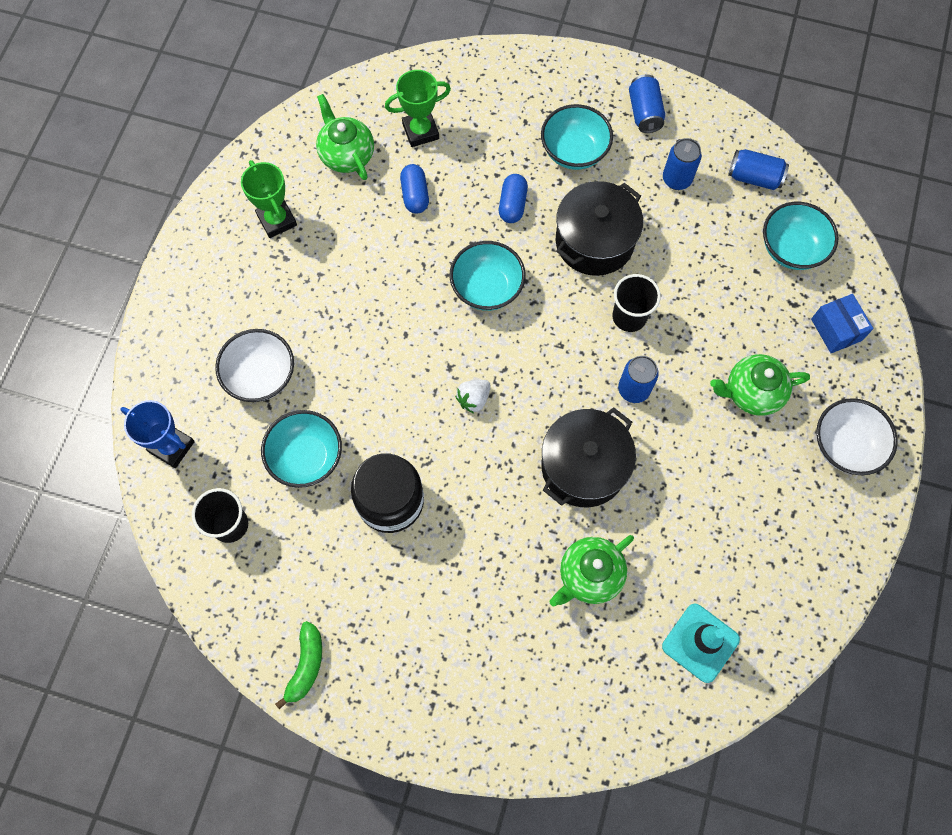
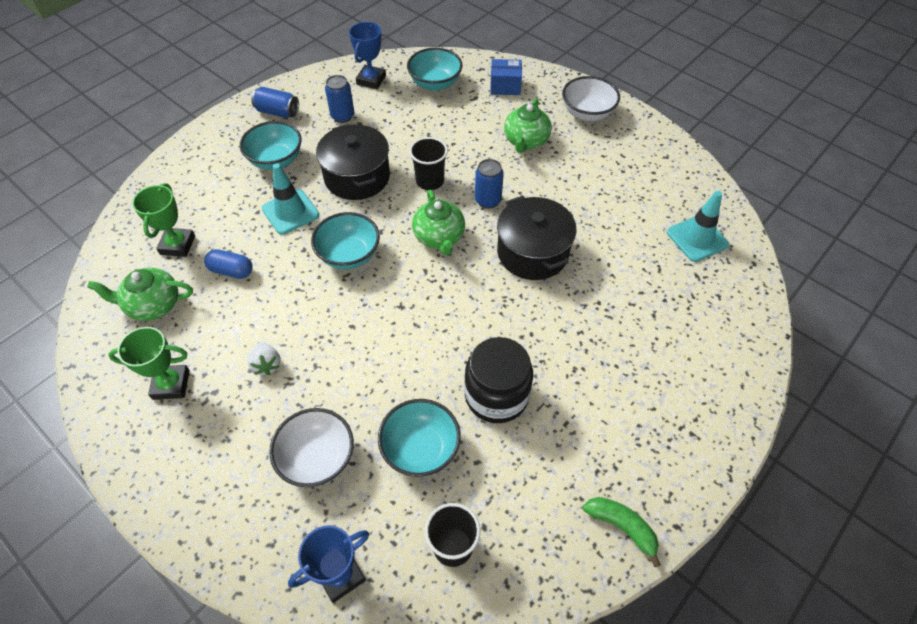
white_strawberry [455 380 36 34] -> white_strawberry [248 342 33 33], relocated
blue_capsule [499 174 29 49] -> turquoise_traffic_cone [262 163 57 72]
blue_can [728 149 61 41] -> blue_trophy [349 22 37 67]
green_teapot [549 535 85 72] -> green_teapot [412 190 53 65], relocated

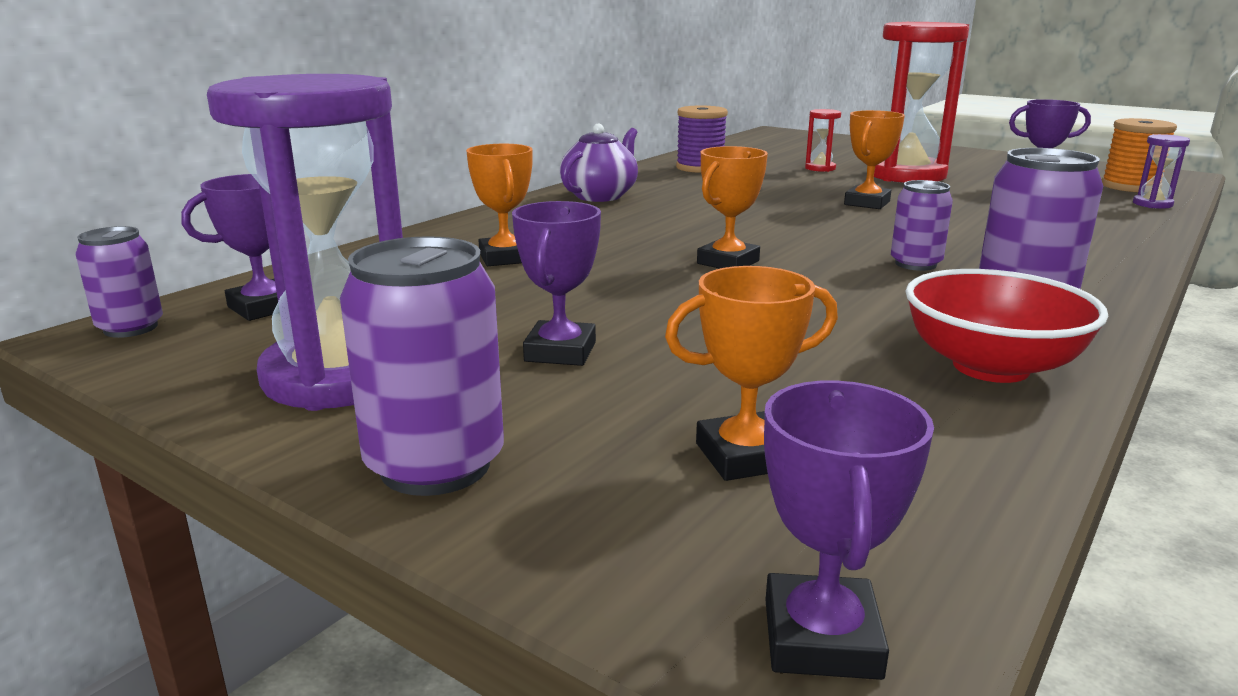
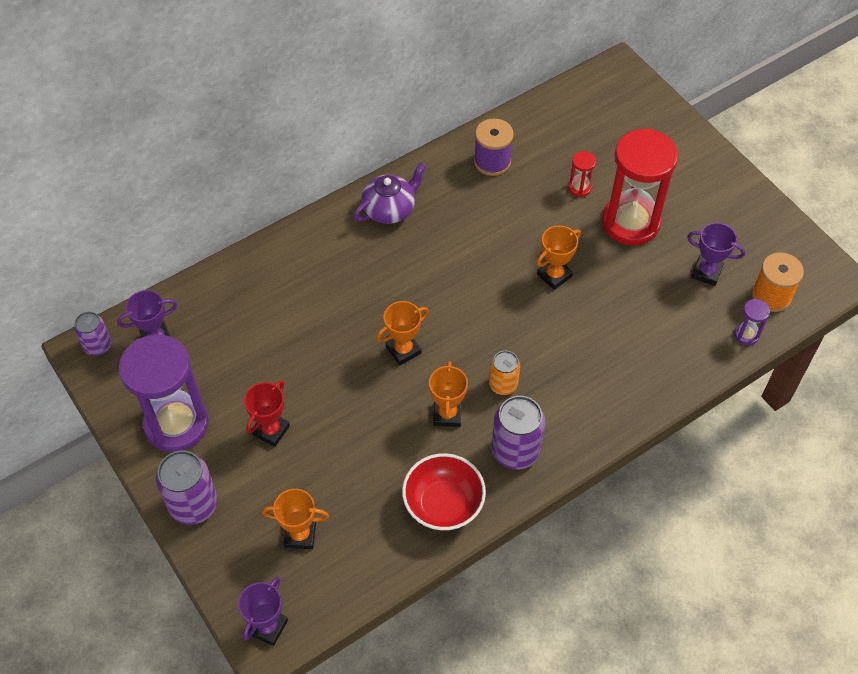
purple_trophy [512 201 89 165] -> red_trophy [244 380 46 67]
orange_trophy [466 144 67 122] -> orange_trophy [429 361 39 66], relocated
purple_can [891 180 62 91] -> orange_can [489 351 31 44]

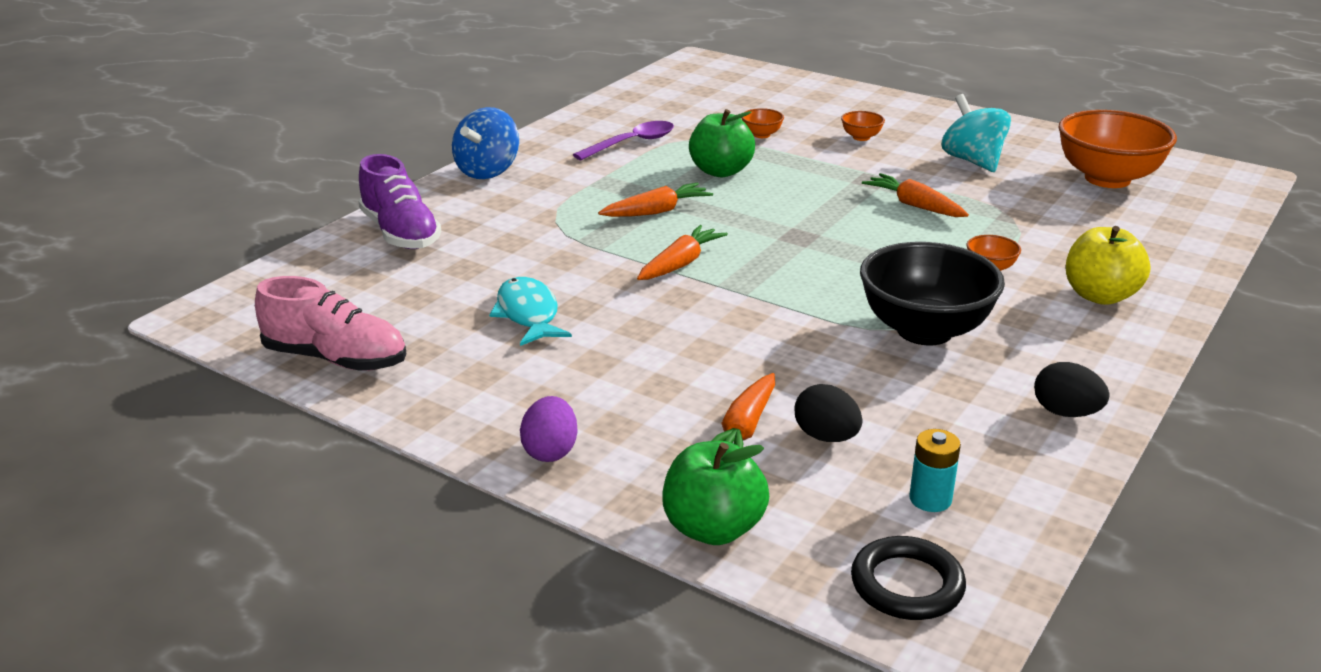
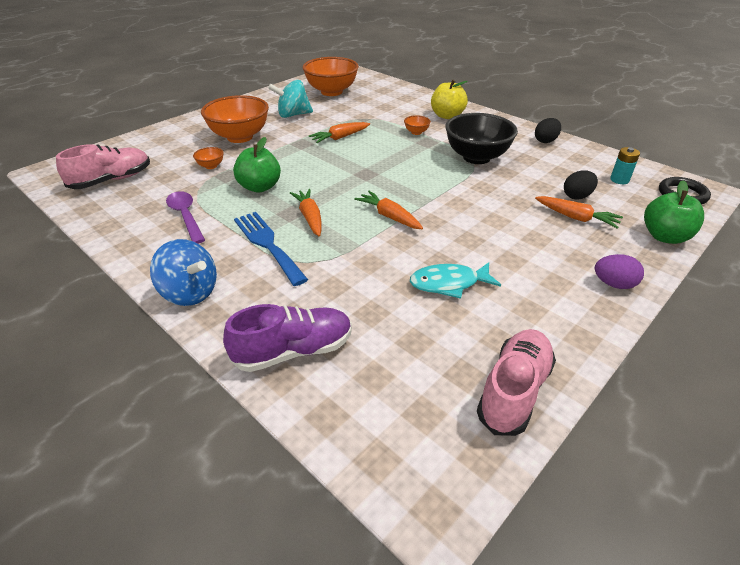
none -> pink_shoe [56 144 94 45]
orange_bowl [841 111 44 30] -> orange_bowl [201 95 68 48], x2.40
none -> blue_fork [234 212 74 74]

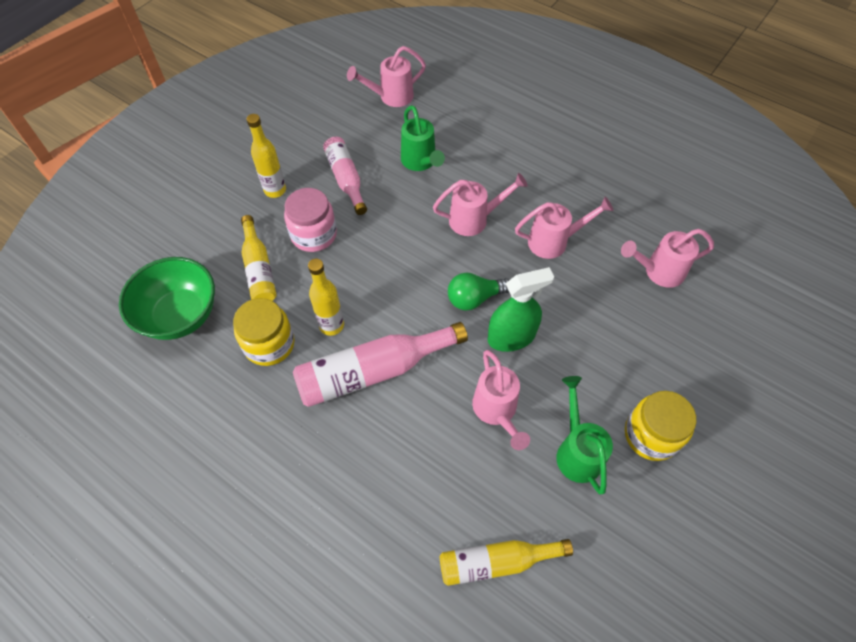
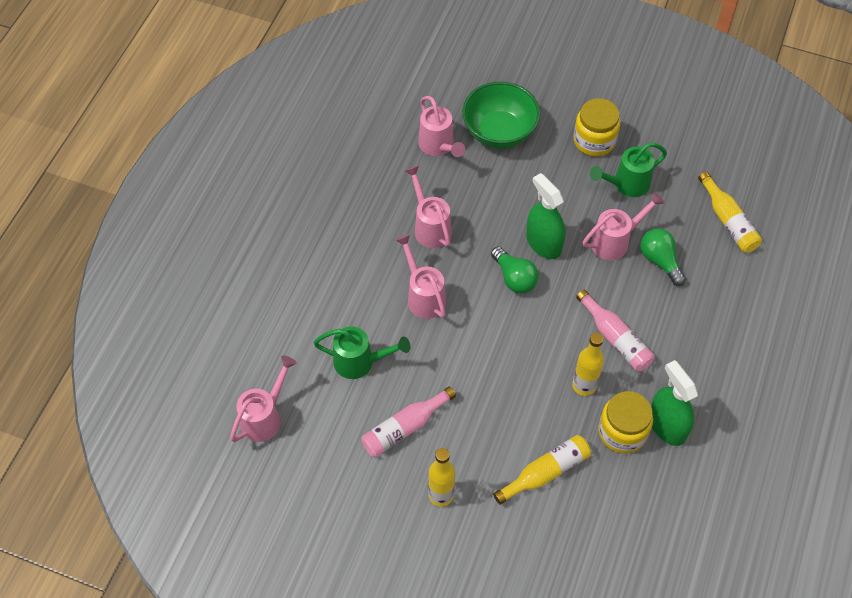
pink_watering_can [347 46 79 61] -> pink_watering_can [230 355 67 87], 105 degrees counterclockwise
green_watering_can [401 105 44 66] -> green_watering_can [313 326 97 53], 45 degrees clockwise
green_bowl [119 257 96 83] -> green_bowl [462 82 78 67], relocated
pink_bottle [293 322 175 85] -> pink_bottle [576 290 78 81], x0.65
none -> green_light_bulb [640 228 46 58]
none -> green_spray_bottle [651 360 47 86]
pink_jar [284 188 53 64] -> none

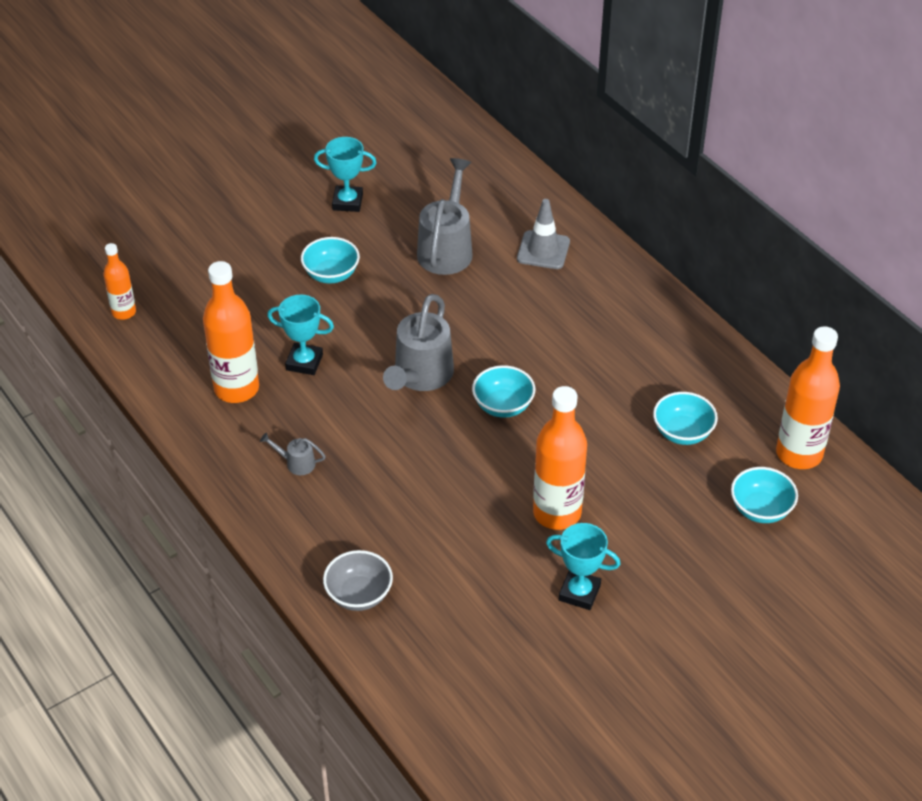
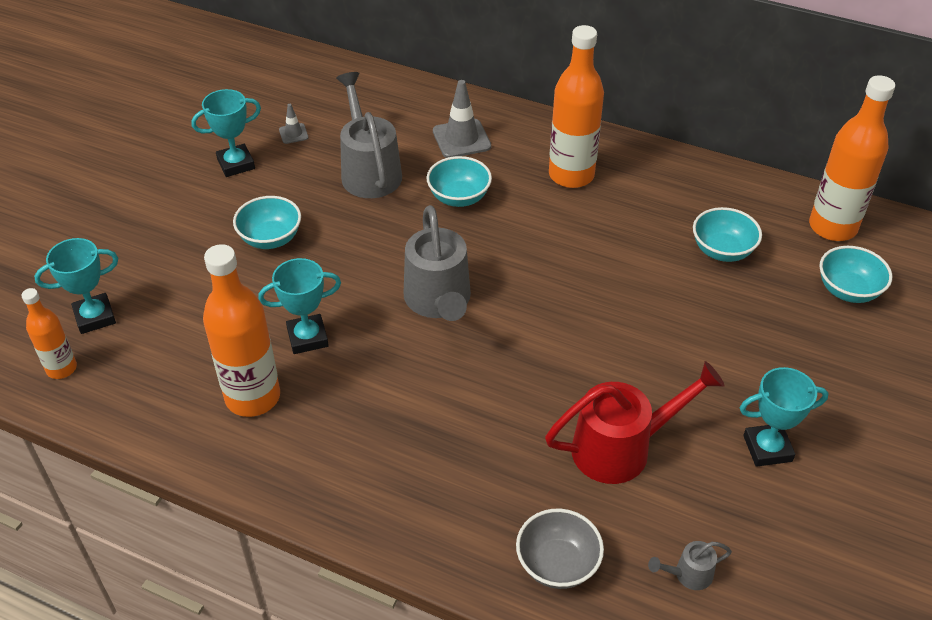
none -> turquoise_trophy [34 238 84 96]
none -> grey_traffic_cone [279 104 30 40]
turquoise_bowl [472 365 63 53] -> turquoise_bowl [426 156 66 51], relocated
none -> red_watering_can [545 361 180 123]
orange_bottle [533 386 54 144] -> orange_bottle [549 25 55 163], relocated
grey_watering_can [260 433 66 42] -> grey_watering_can [648 541 84 49], relocated

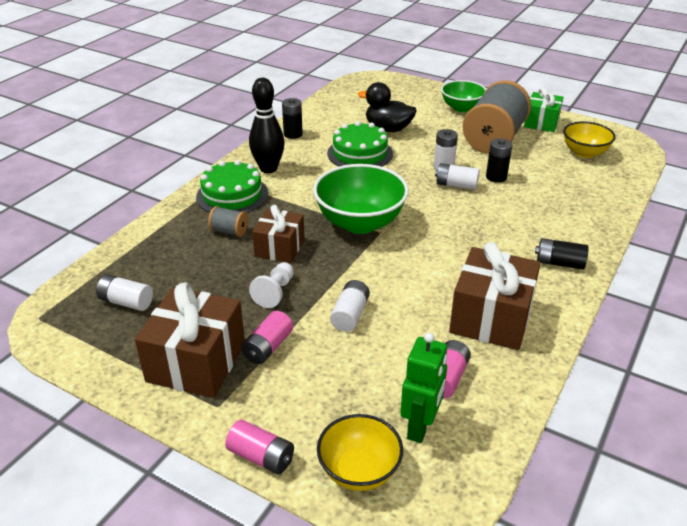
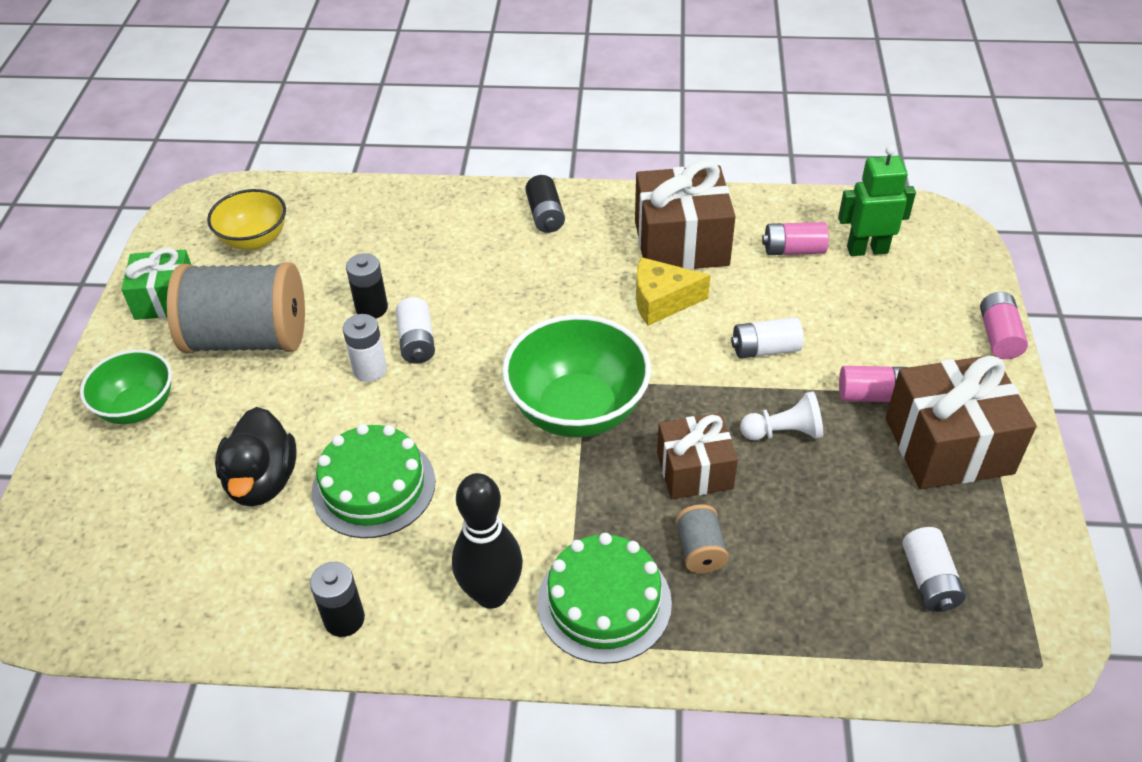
none -> yellow_cheese [636 257 74 69]
yellow_bowl [317 414 86 77] -> none

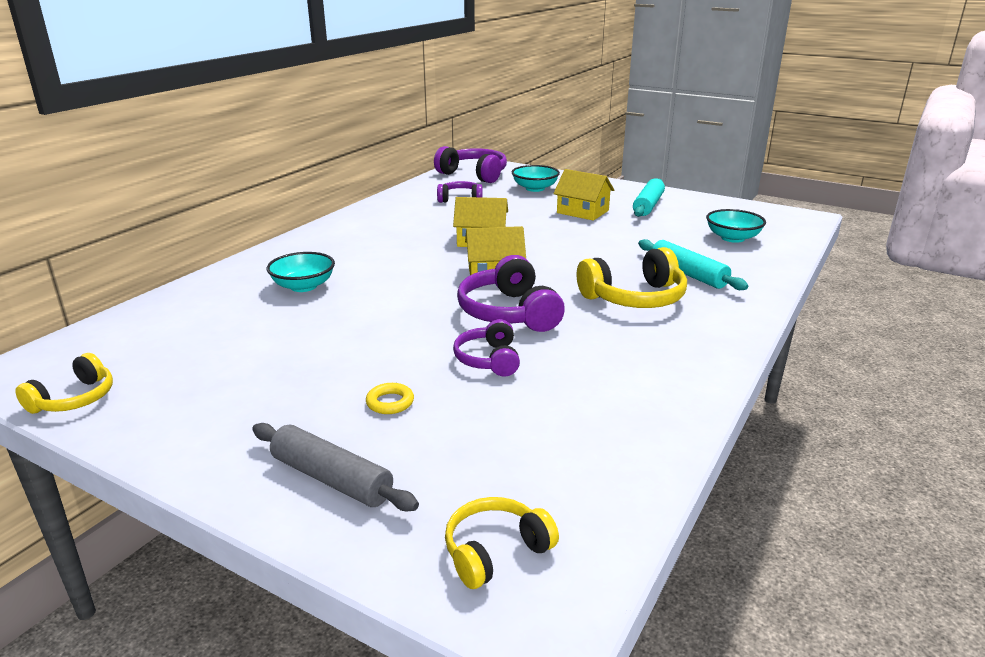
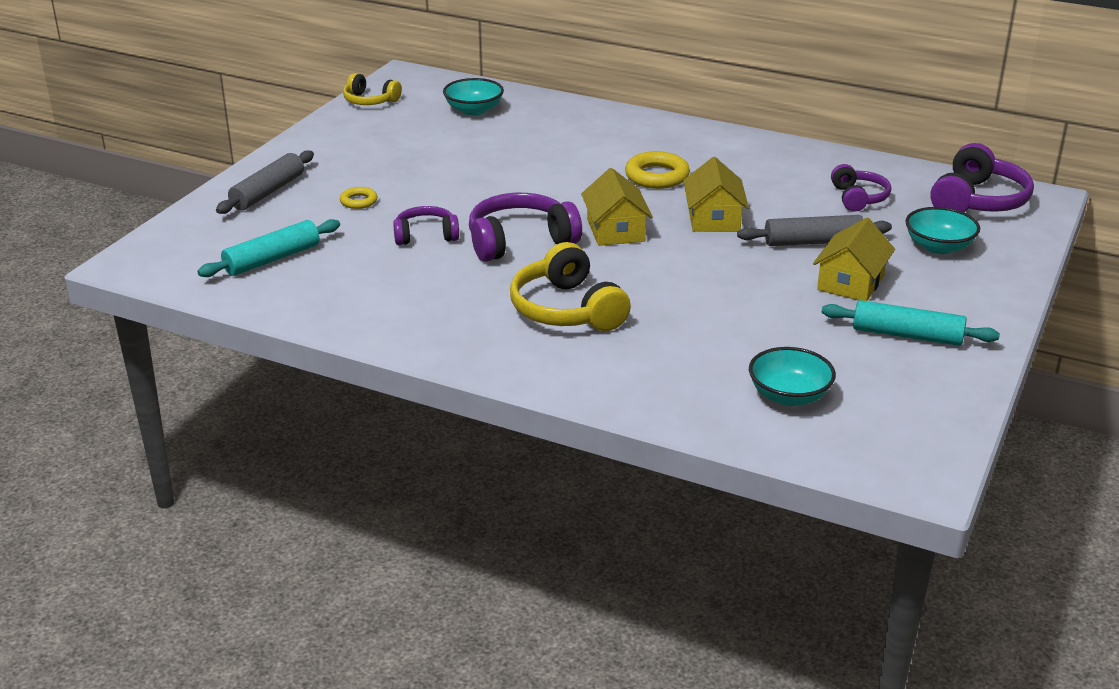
turquoise_rolling_pin [638 239 110 51] -> turquoise_rolling_pin [198 219 142 58], relocated
turquoise_bowl [267 252 68 40] -> turquoise_bowl [443 78 61 37], relocated
none -> yellow_ring [625 151 65 38]
none -> grey_rolling_pin [737 215 155 31]
yellow_headphones [445 497 114 92] -> none

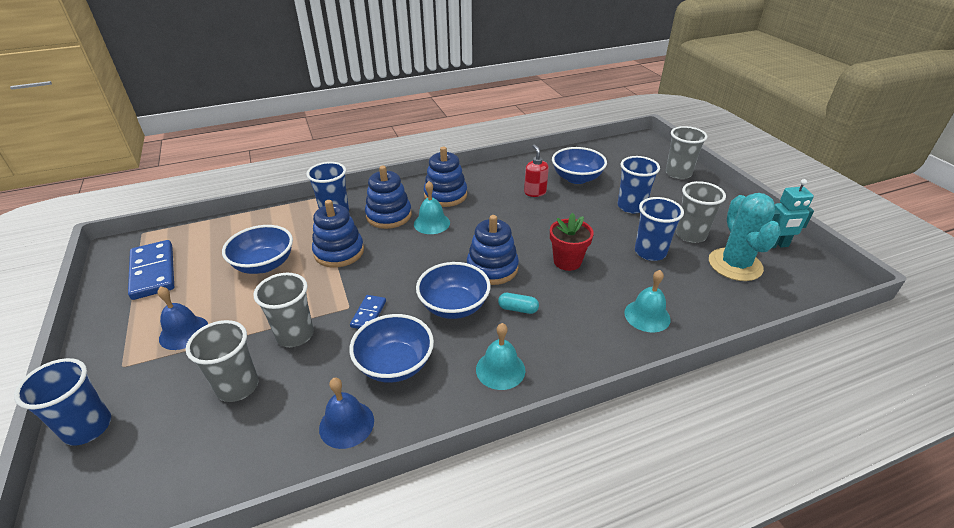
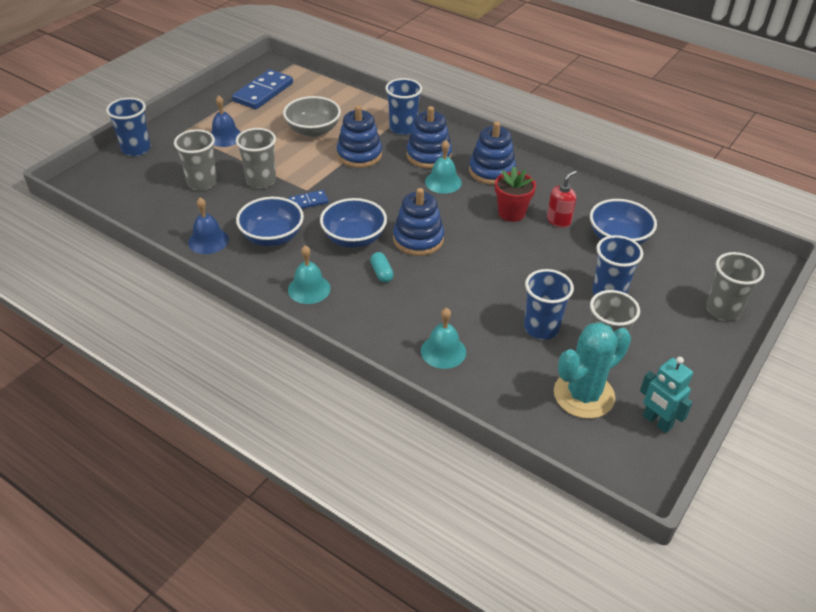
blue_bowl [222 225 71 49] -> grey_bowl [283 96 58 41]
red_flower_pot [550 213 44 58] -> red_flower_pot [495 166 41 56], relocated

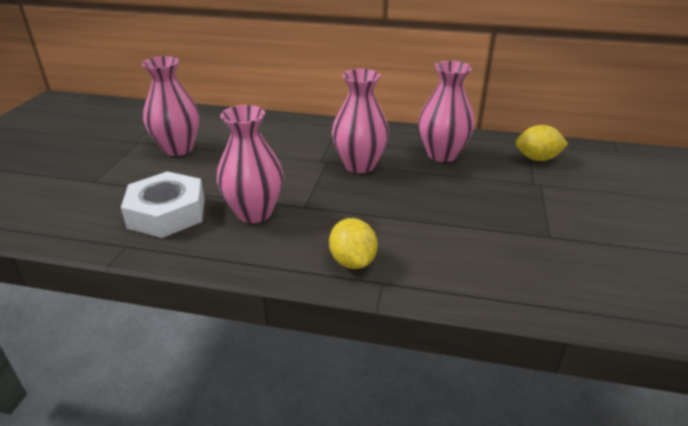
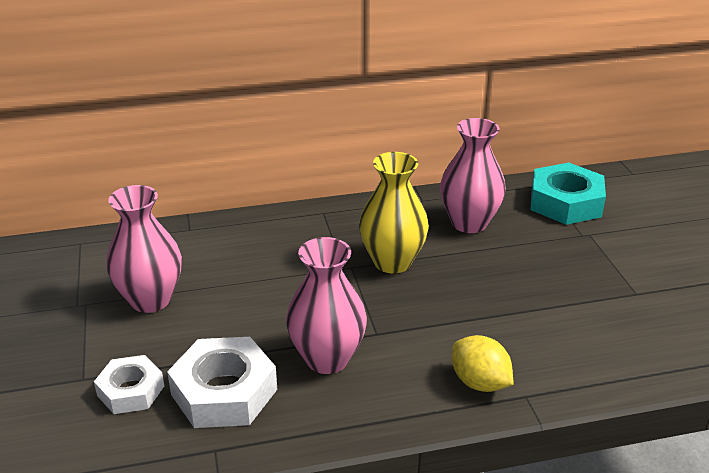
none -> white_nut [94 355 70 59]
pink_vase [332 69 57 104] -> yellow_vase [359 152 70 121]
yellow_lemon [515 125 53 36] -> turquoise_nut [531 163 75 62]

